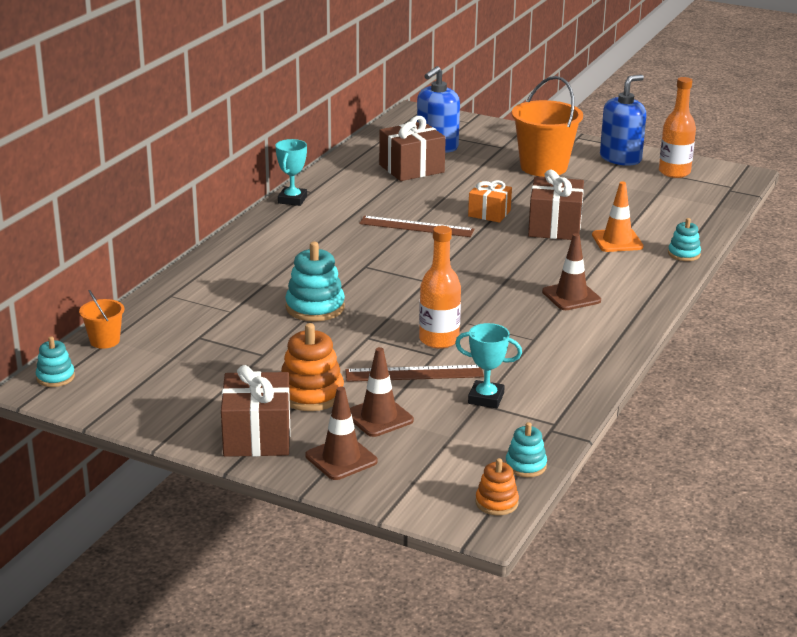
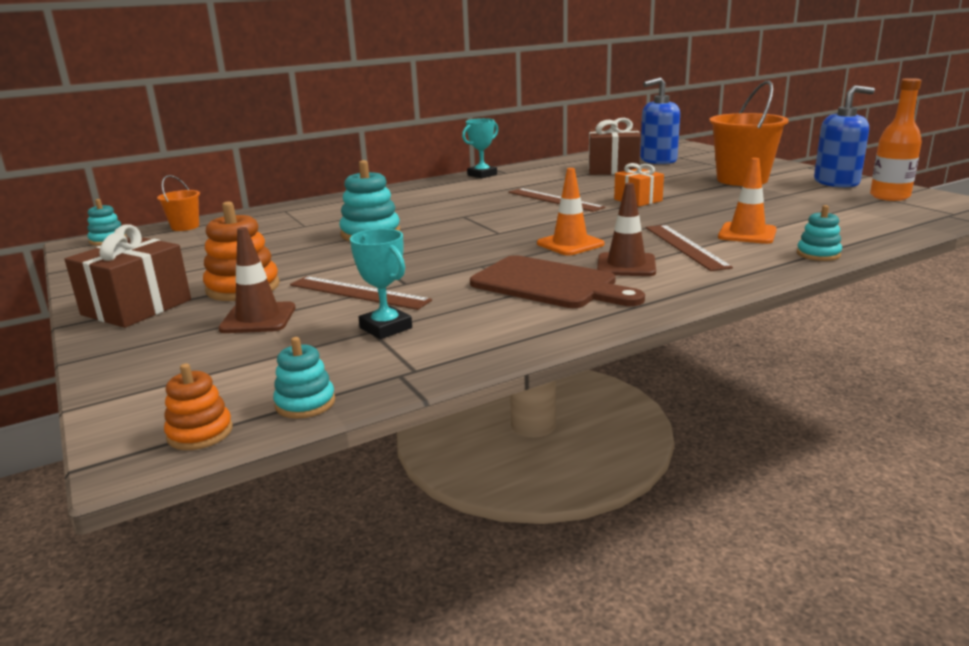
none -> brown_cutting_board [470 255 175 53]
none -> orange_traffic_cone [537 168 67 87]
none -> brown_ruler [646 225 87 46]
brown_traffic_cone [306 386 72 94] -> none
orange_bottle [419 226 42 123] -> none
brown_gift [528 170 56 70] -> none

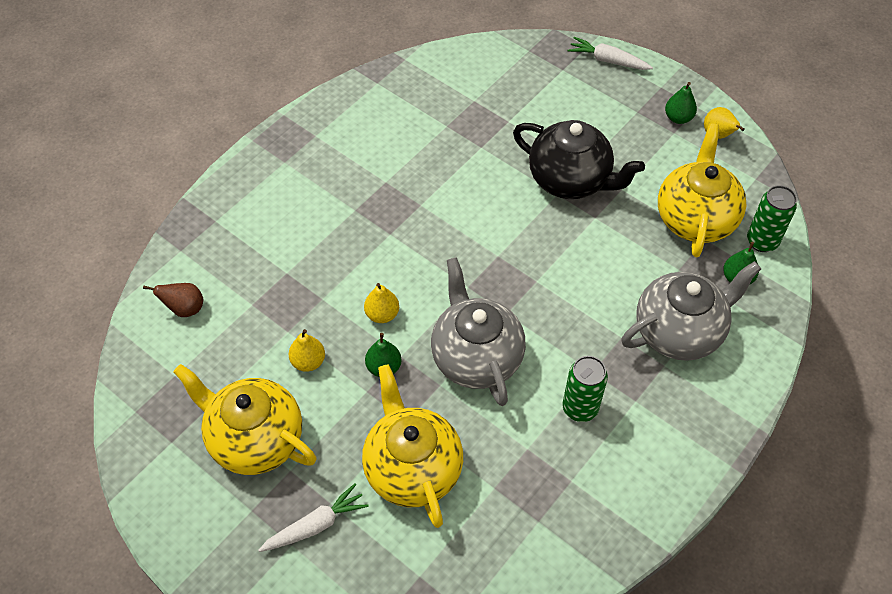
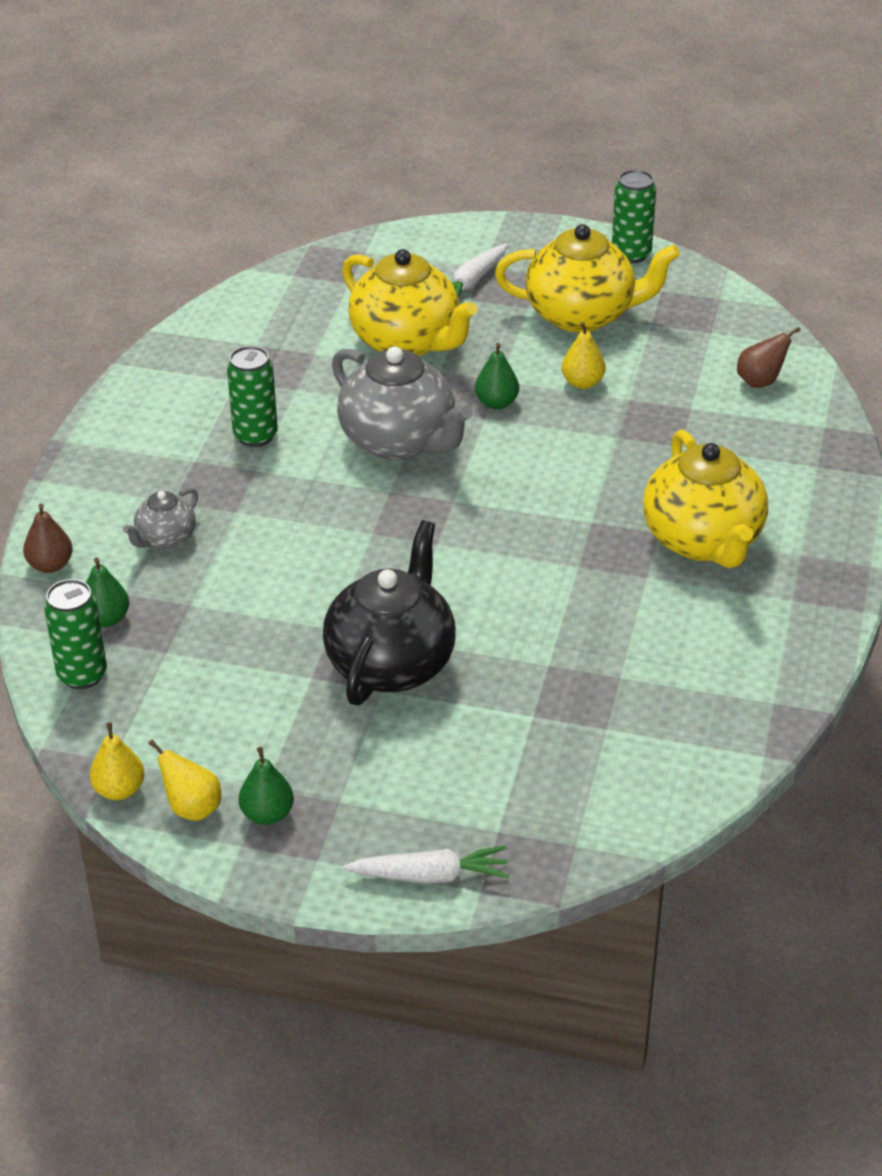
none -> brown_pear [23 504 50 69]
yellow_pear [364 283 35 40] -> yellow_pear [90 722 55 78], relocated
grey_teapot [621 261 140 100] -> grey_teapot [123 488 75 61], x0.50
black_teapot [513 120 132 79] -> black_teapot [323 520 133 186], 105 degrees clockwise
none -> green_can [612 169 44 94]
yellow_teapot [658 123 89 134] -> yellow_teapot [643 429 125 139], relocated

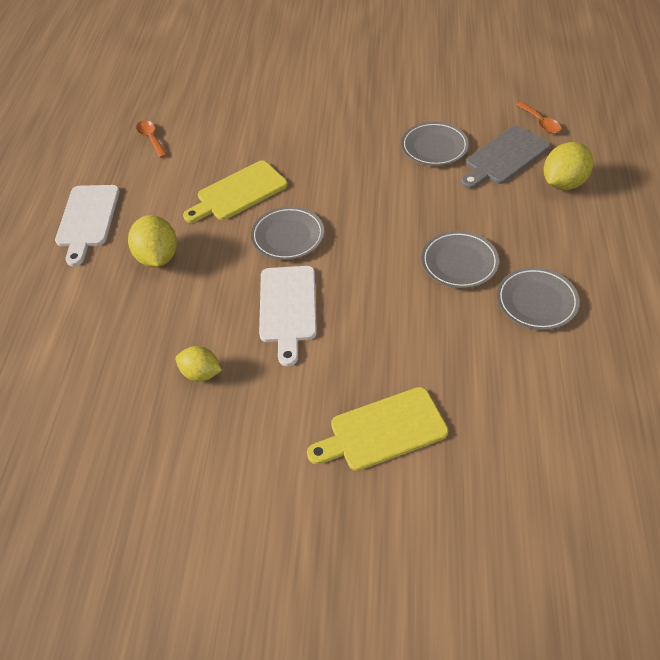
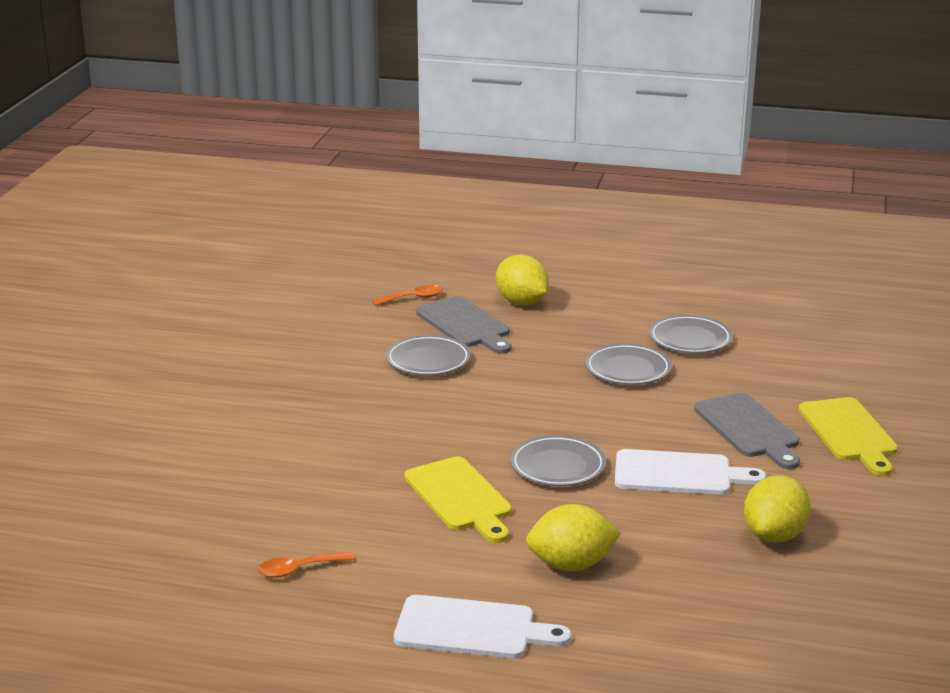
none -> grey_cutting_board [694 393 106 76]
yellow_lemon [176 346 46 35] -> yellow_lemon [744 475 67 68], x1.53

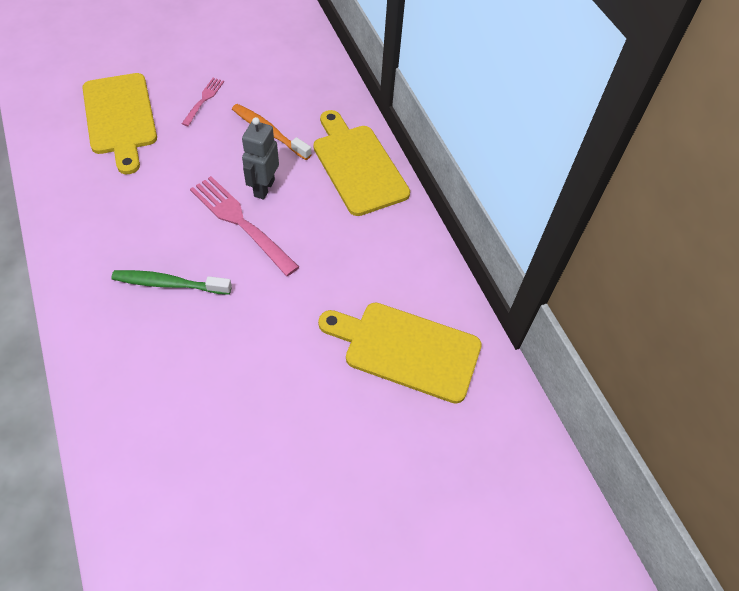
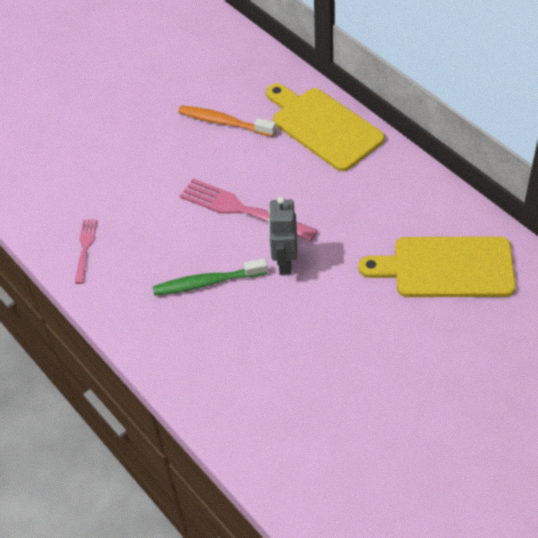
pink_fork [182 78 42 48] -> pink_fork [75 220 22 64], relocated
grey_robot [242 117 37 83] -> grey_robot [268 197 29 78], relocated
yellow_cutting_board [82 73 75 101] -> none

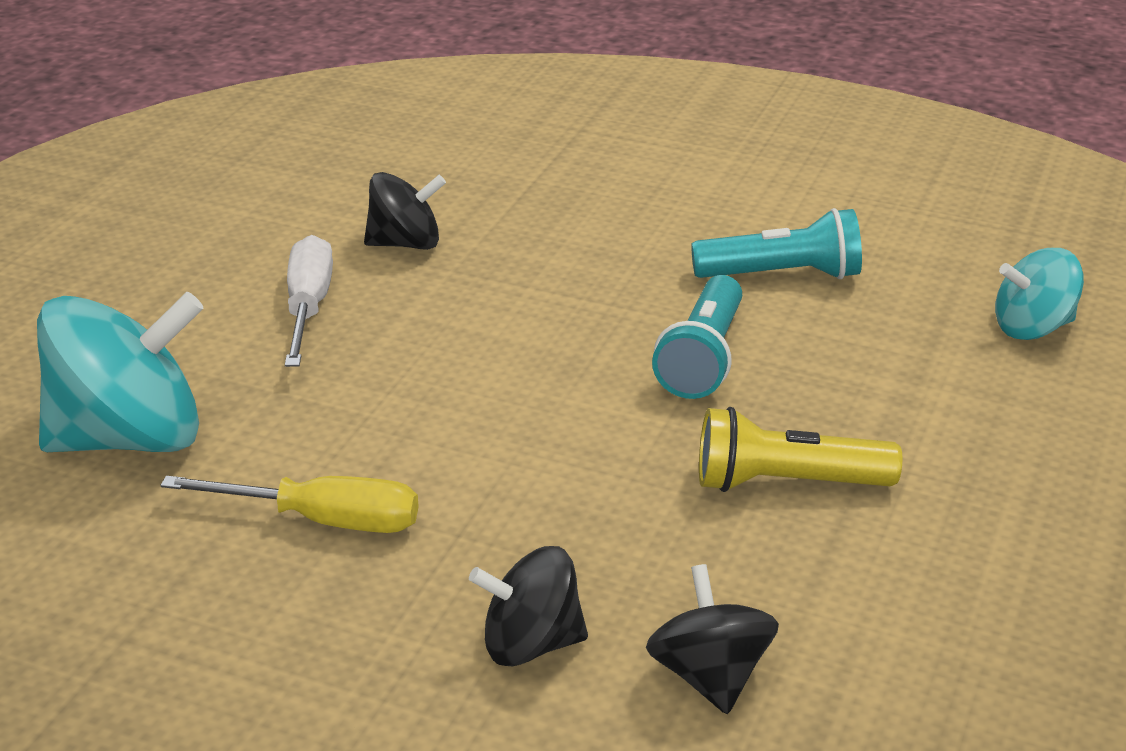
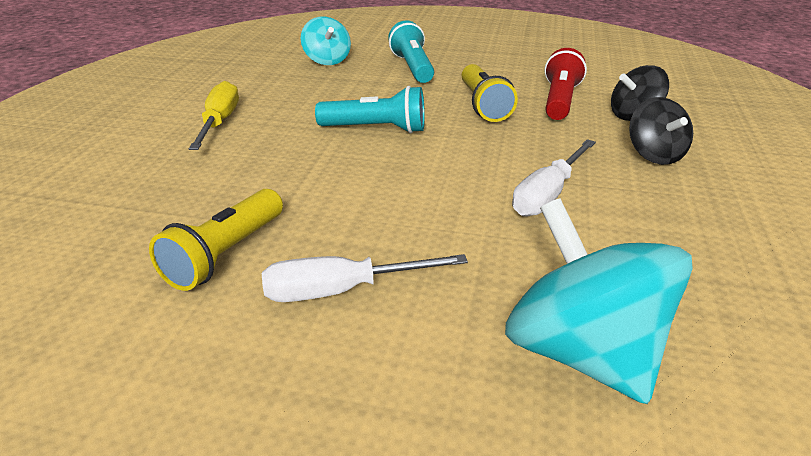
black_spinning_top [364 172 82 78] -> yellow_flashlight [149 189 134 102]
yellow_screwdriver [160 476 258 57] -> yellow_screwdriver [189 81 50 69], relocated
turquoise_flashlight [691 208 171 71] -> turquoise_flashlight [388 20 46 63], relocated
none -> white_screwdriver [512 139 84 78]
none -> red_flashlight [545 48 42 72]

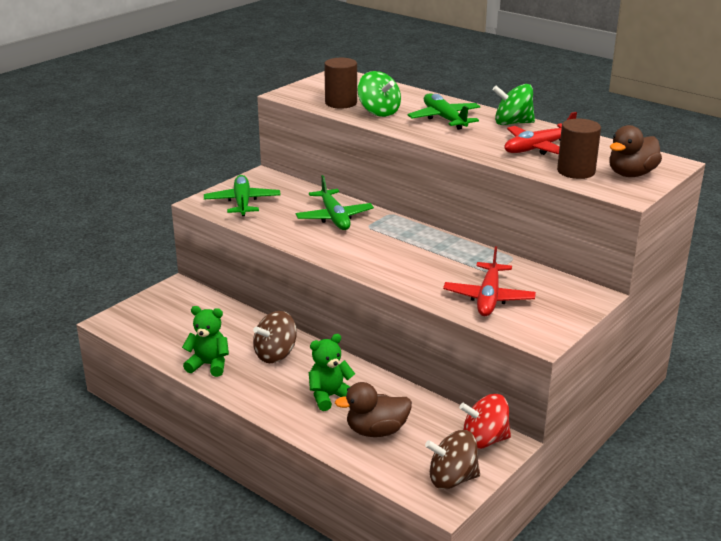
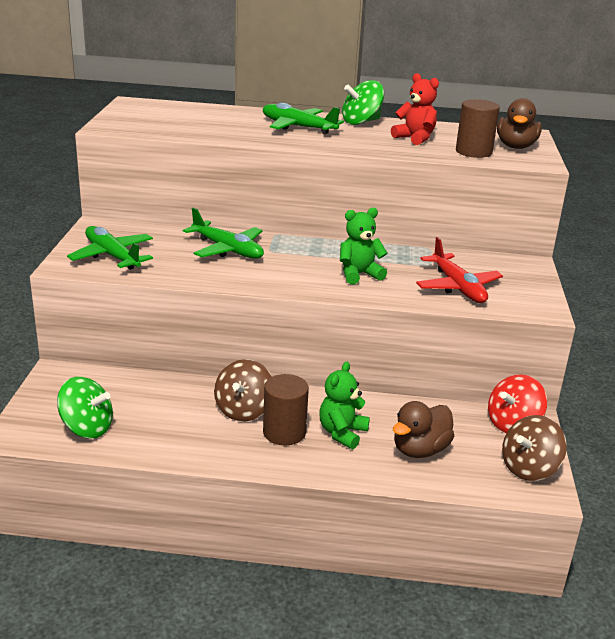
green_spinning_top [357 71 44 46] -> green_spinning_top [57 377 56 62], relocated
brown_cylinder [324 58 33 51] -> brown_cylinder [263 374 46 71], relocated
green_teddy_bear [182 306 47 71] -> green_teddy_bear [340 208 47 76], relocated
red_plane [504 112 73 43] -> red_teddy_bear [391 73 48 72]

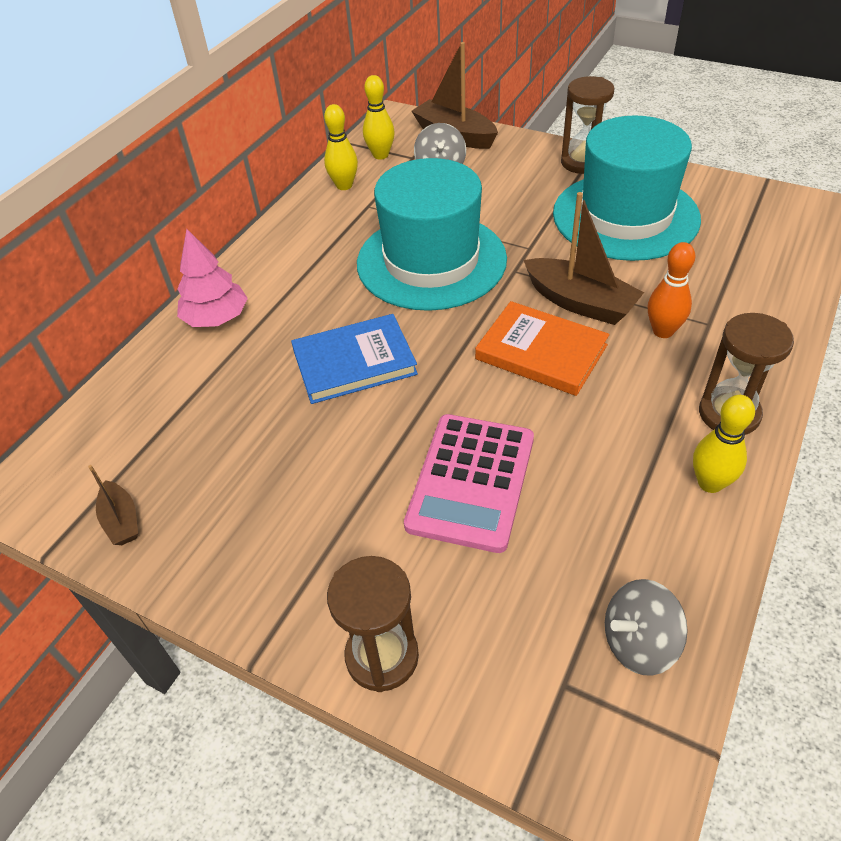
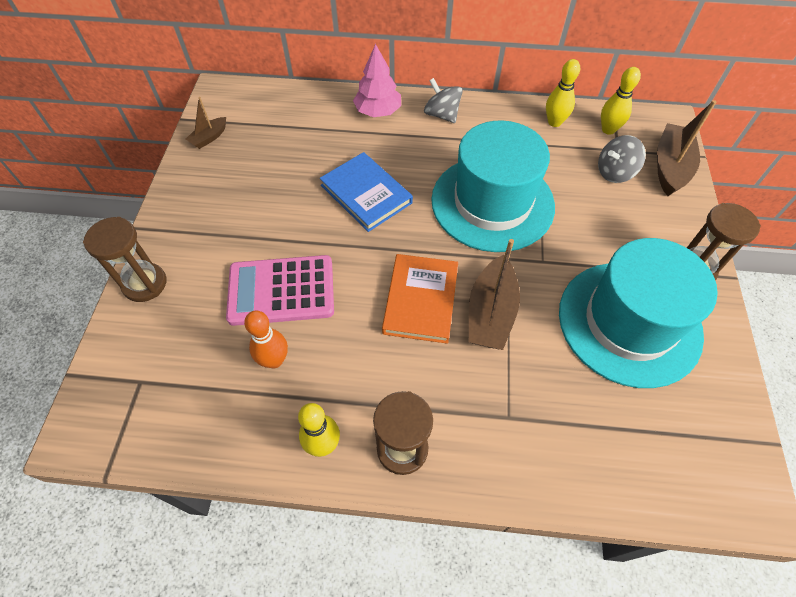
orange_bowling_pin [648 242 48 96] -> orange_bowling_pin [244 310 44 58], relocated
grey_spinning_top [605 579 83 97] -> grey_spinning_top [424 78 39 45], relocated

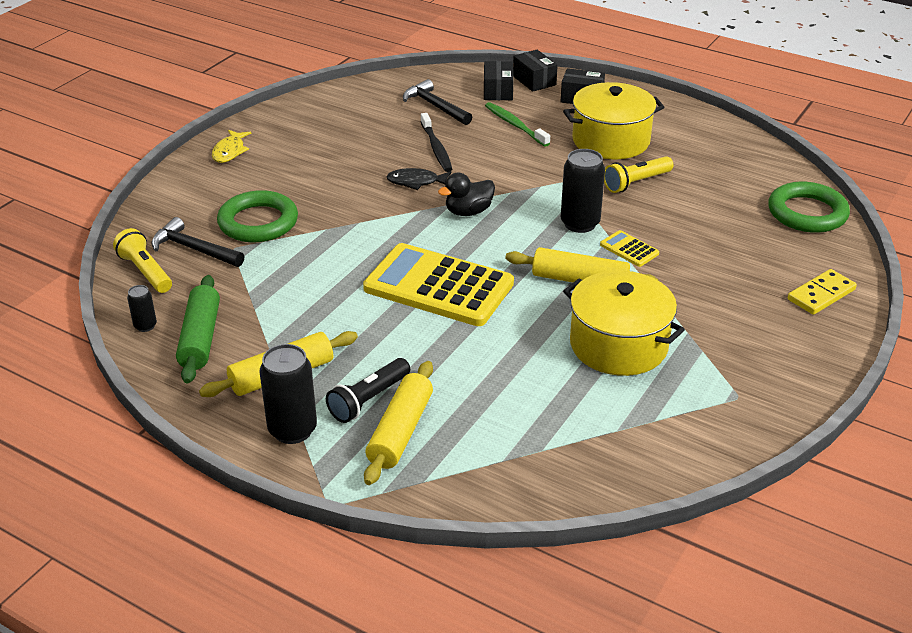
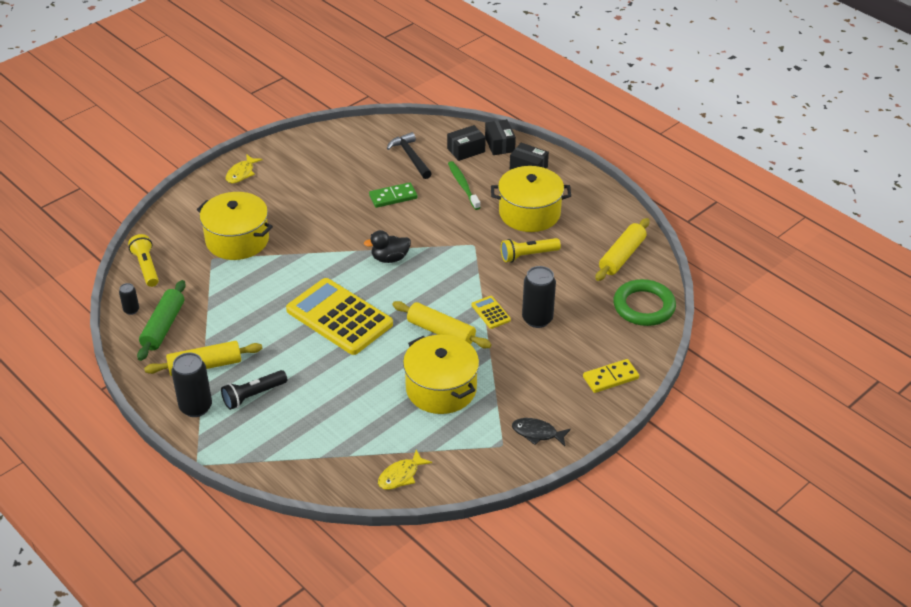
green_ring [217 190 81 52] -> yellow_pot [197 192 76 68]
black_toothbrush [421 113 31 59] -> green_domino [369 182 48 26]
none -> yellow_fish [378 450 54 40]
black_box [484 61 30 39] -> black_box [447 125 39 36], 45 degrees clockwise
black_fish [387 168 64 22] -> black_fish [512 418 59 28], relocated
black_can [561 149 44 84] -> black_can [522 266 34 62], relocated
yellow_rolling_pin [364 361 69 124] -> yellow_rolling_pin [595 218 54 63], relocated
black_hammer [151 217 93 50] -> none

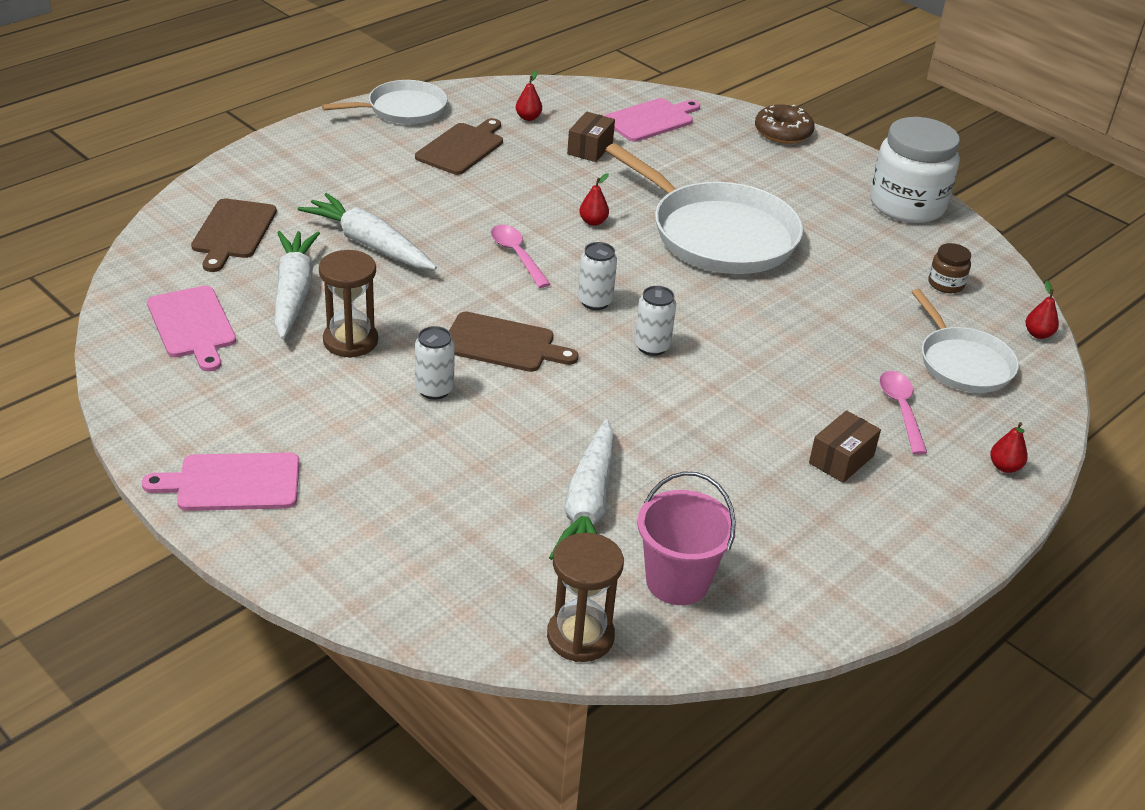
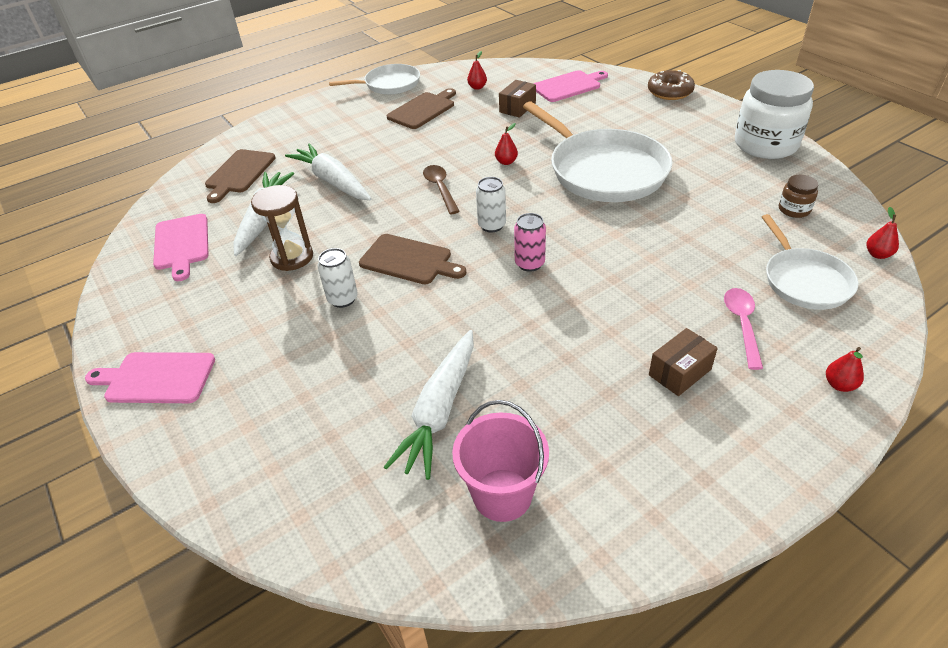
pink_spoon [491 225 60 63] -> brown_spoon [423 165 37 49]
white_can [635 286 41 70] -> pink_can [514 213 32 59]
brown_hourglass [547 533 77 129] -> none

